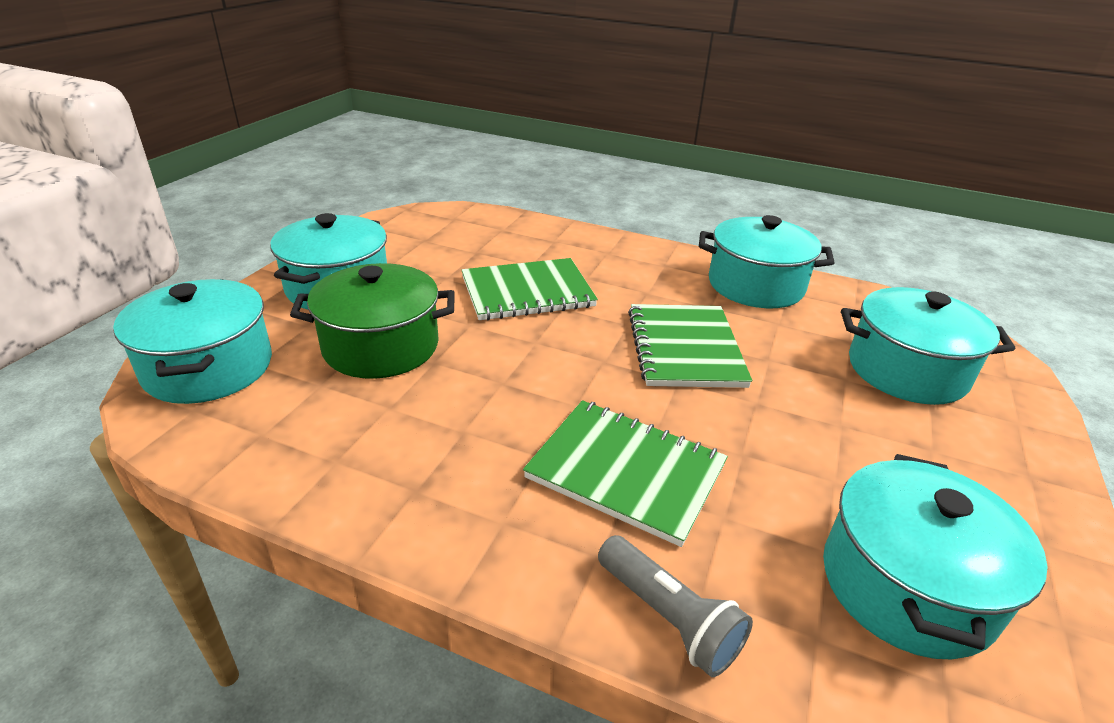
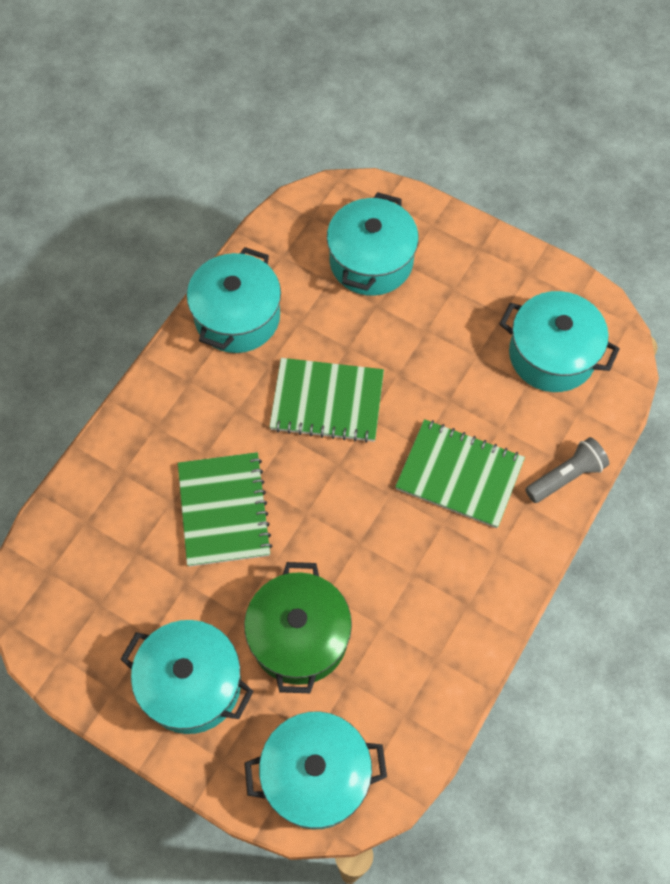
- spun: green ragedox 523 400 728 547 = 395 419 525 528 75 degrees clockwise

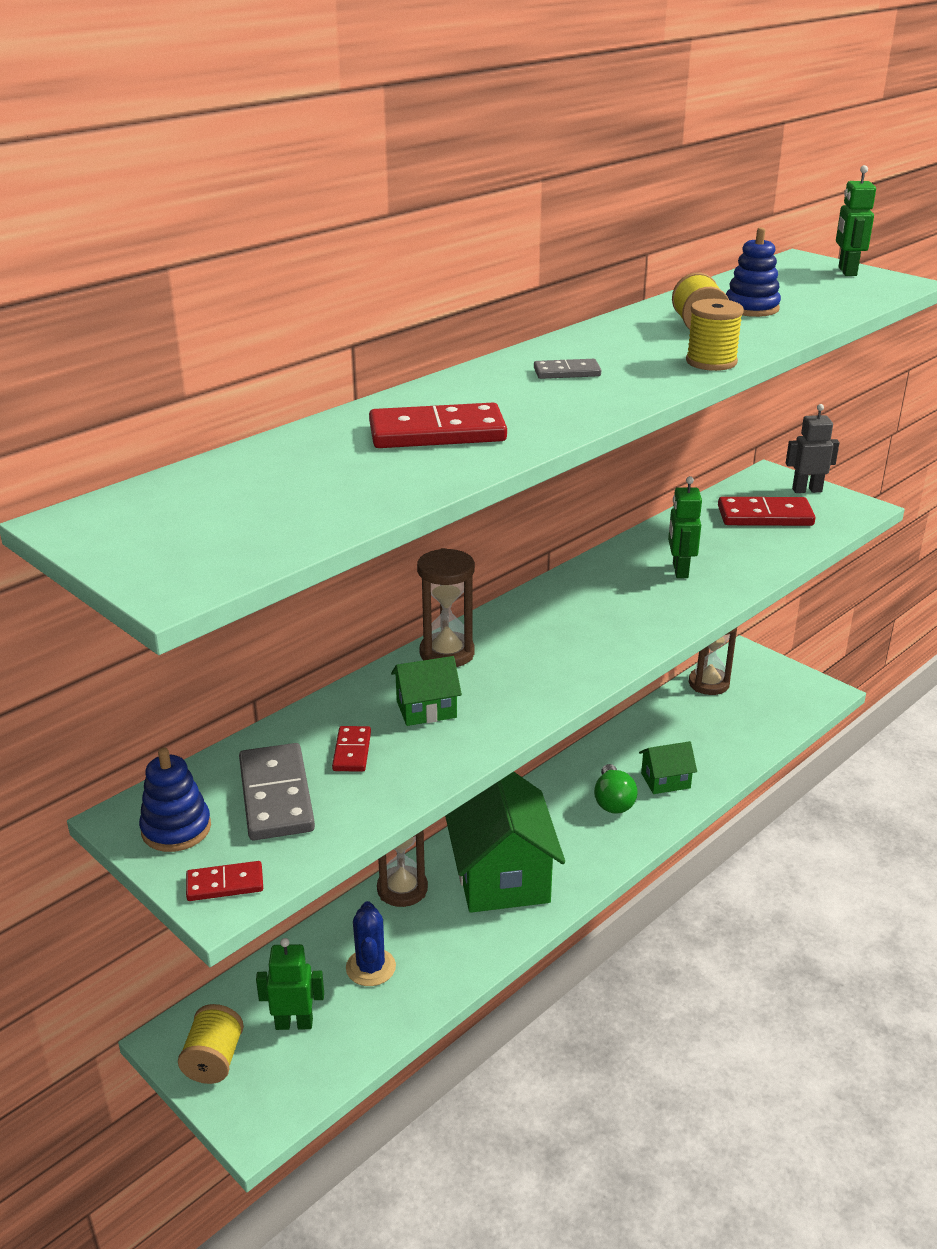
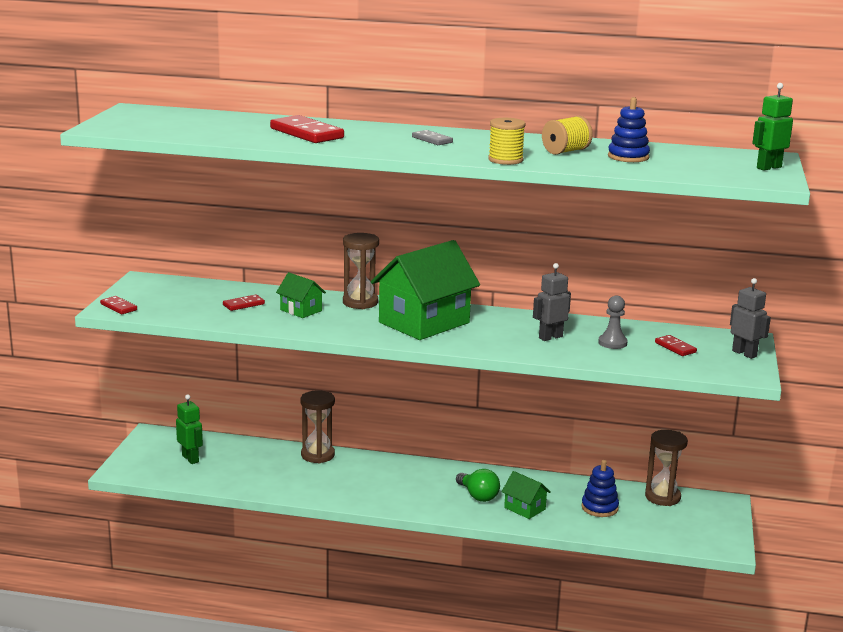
- relocated: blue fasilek 139 747 211 852 to 581 460 619 517
- missing: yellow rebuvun 178 1004 244 1084
- missing: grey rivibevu 239 743 315 840
- missing: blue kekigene 346 901 396 986
- relocated: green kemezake 445 772 565 913 to 371 240 480 340
- spun: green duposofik 594 764 638 814 = 456 469 500 502 90 degrees counterclockwise
- colour: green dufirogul 668 476 702 578 to grey dufirogul 533 263 571 341
- size: red rivibevu 718 497 815 526 = 655 335 697 356 x0.54
- appeared: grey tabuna 598 295 628 349

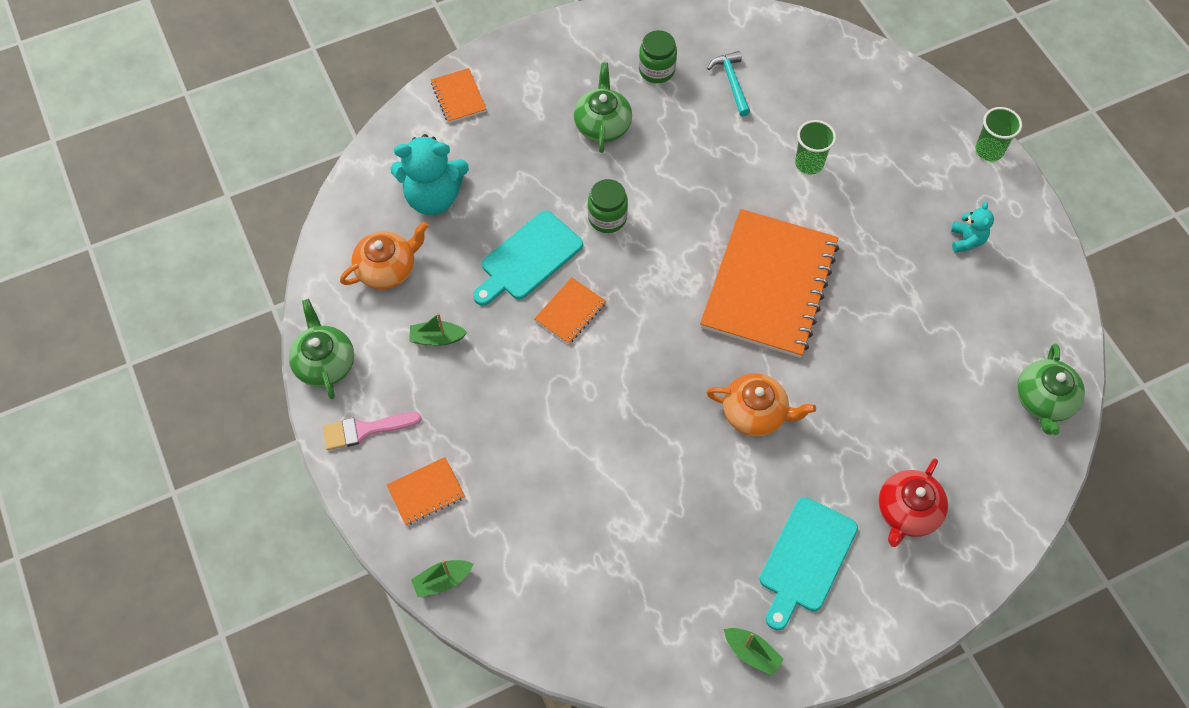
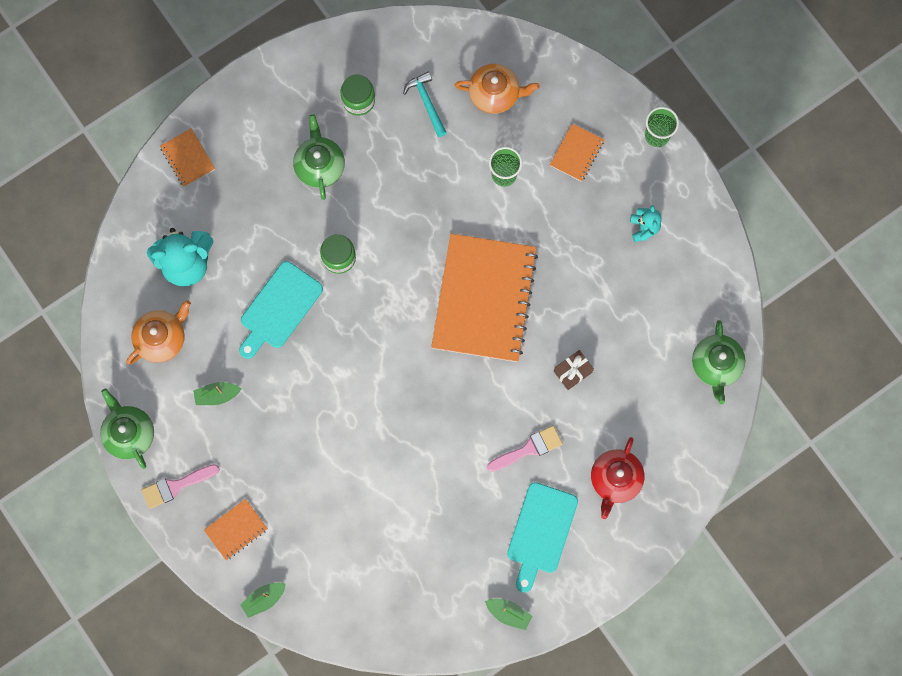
- relocated: orange ragedox 534 277 606 344 to 550 123 604 182
- relocated: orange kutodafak 706 373 816 436 to 455 64 540 114
- appeared: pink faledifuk 487 425 563 472
- appeared: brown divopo 554 350 594 390

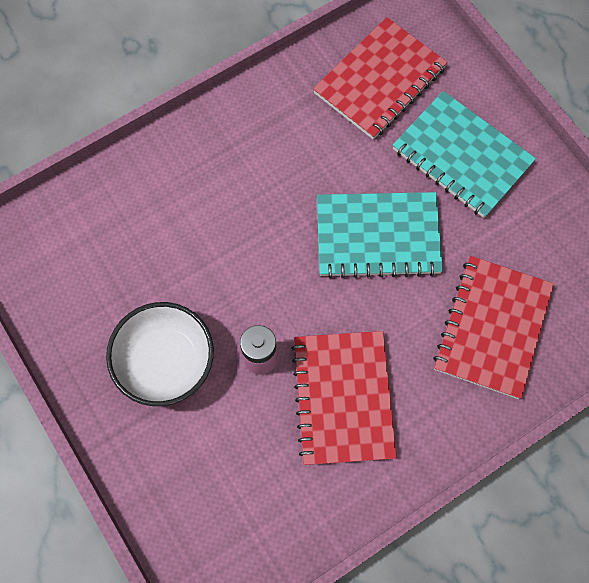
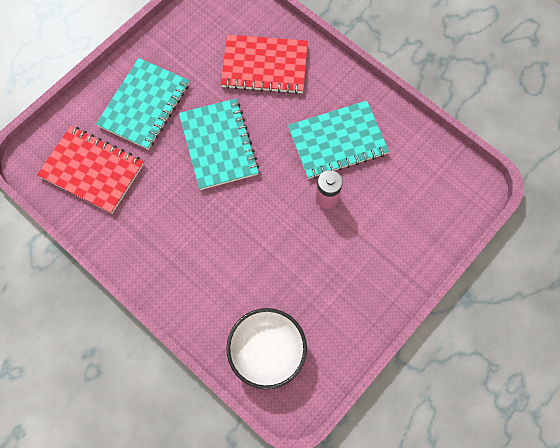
- relocated: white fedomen 106 302 214 406 to 226 308 307 389
- colour: red ragedox 291 331 397 465 to turquoise ragedox 288 101 389 179

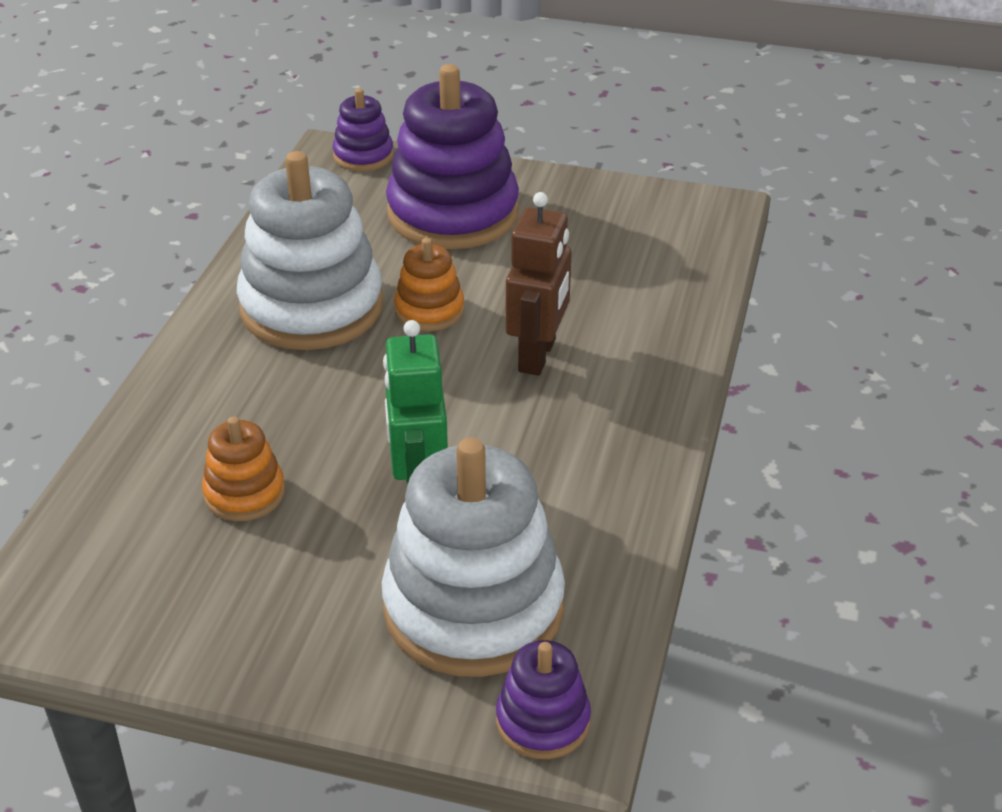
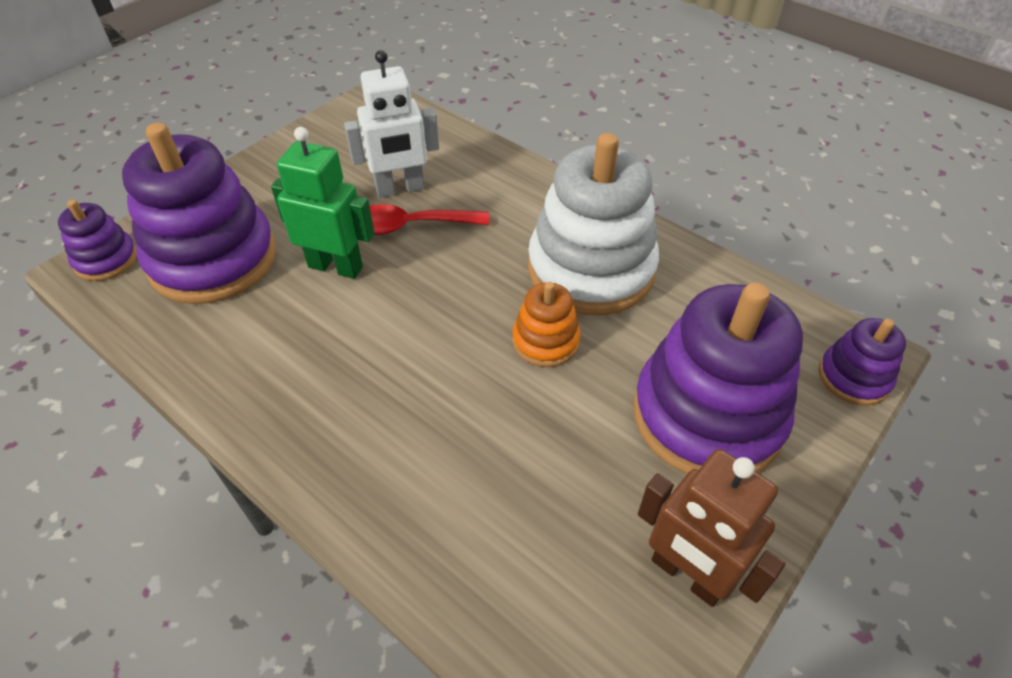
- exchanged: orange fasilek 202 417 285 521 to white dufirogul 344 50 439 198
- colour: white fasilek 382 437 565 677 to purple fasilek 122 123 276 304
- relocated: brown dufirogul 506 192 571 376 to 638 449 785 607
- appeared: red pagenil 370 204 490 235

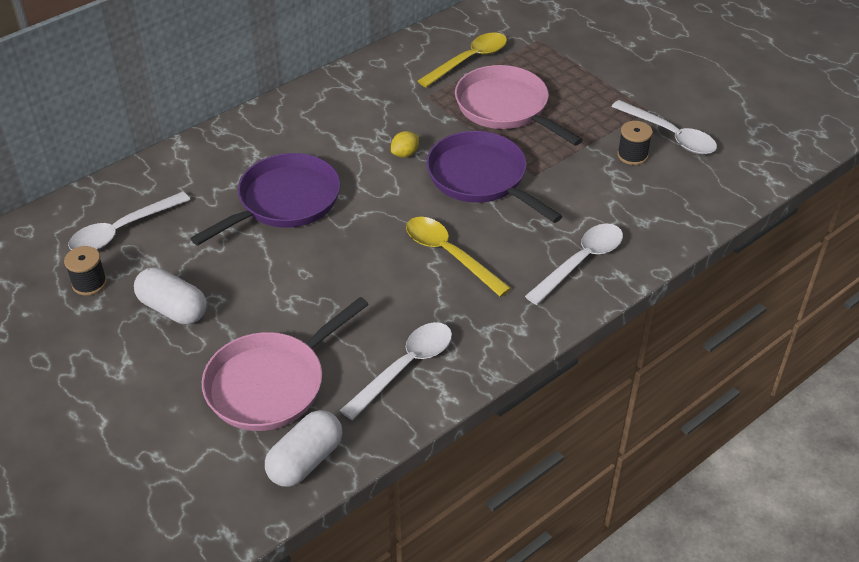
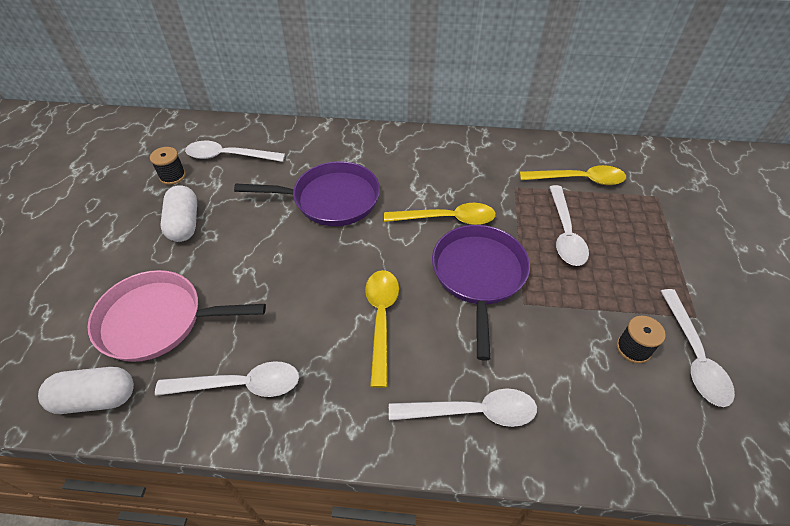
- exchanged: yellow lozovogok 391 131 419 158 to yellow pagenil 384 203 496 225
- exchanged: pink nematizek 455 65 582 146 to white pagenil 549 185 589 266

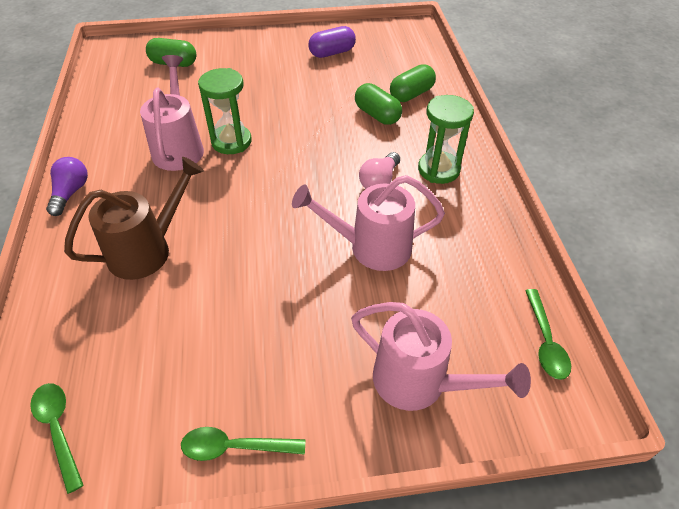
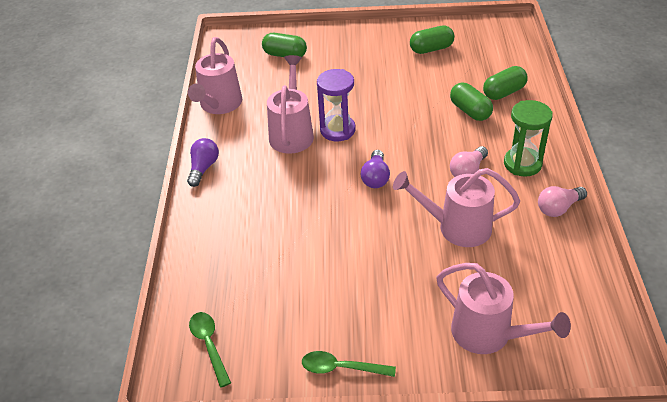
- missing: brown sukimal 64 157 204 280
- colour: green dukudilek 198 68 252 154 to purple dukudilek 317 69 356 141
- colour: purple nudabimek 308 26 356 58 to green nudabimek 410 26 454 54
- missing: green pagenil 525 289 571 380
- appeared: pink sukimal 188 37 242 114
- appeared: purple duposofik 361 150 390 188
- appeared: pink duposofik 538 186 587 217

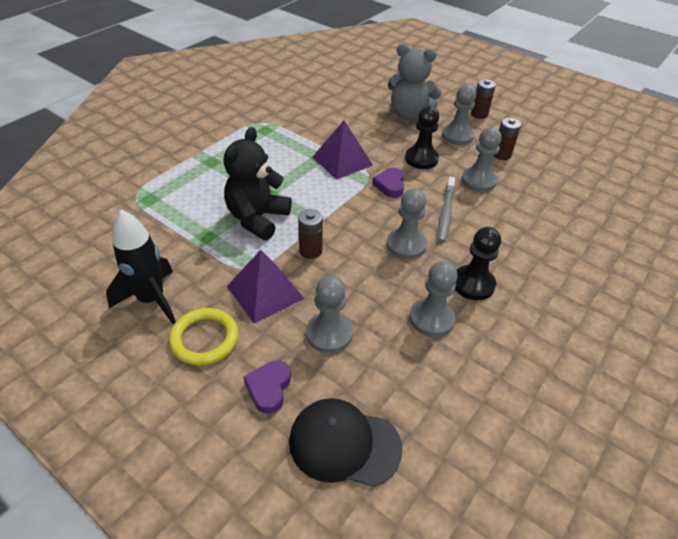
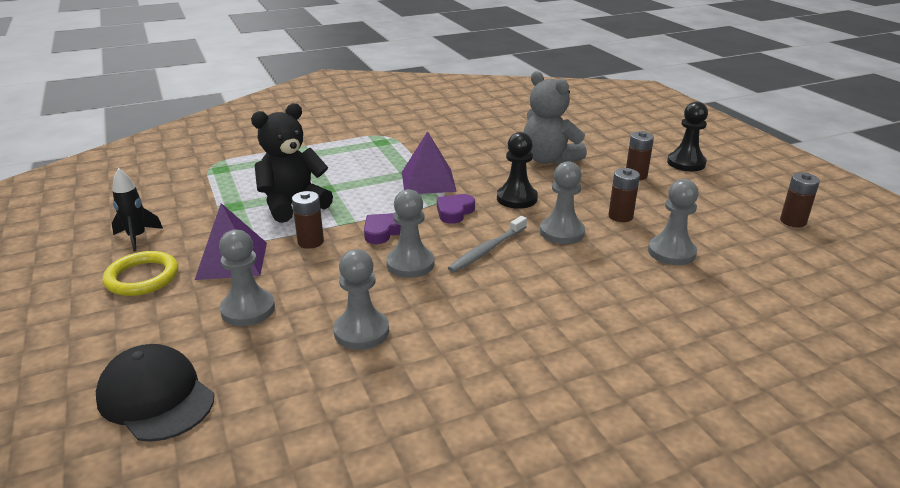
- size: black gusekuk 106 210 176 324 = 112 168 163 252 x0.65
- relocated: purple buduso 244 360 291 414 to 364 213 401 244
- relocated: grey tabuna 442 85 476 145 to 648 179 699 265
- relocated: black tabuna 455 227 501 300 to 667 102 708 171
- appeared: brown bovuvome 780 173 820 228

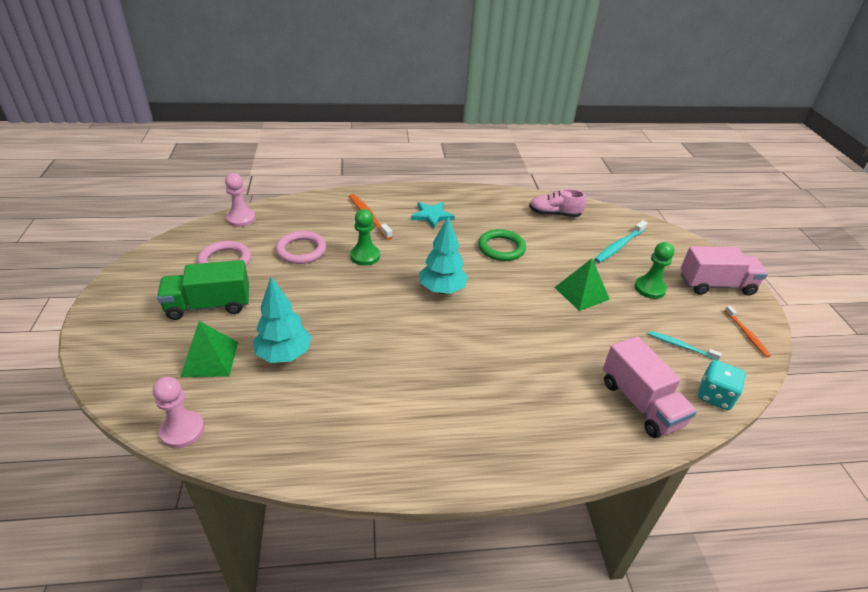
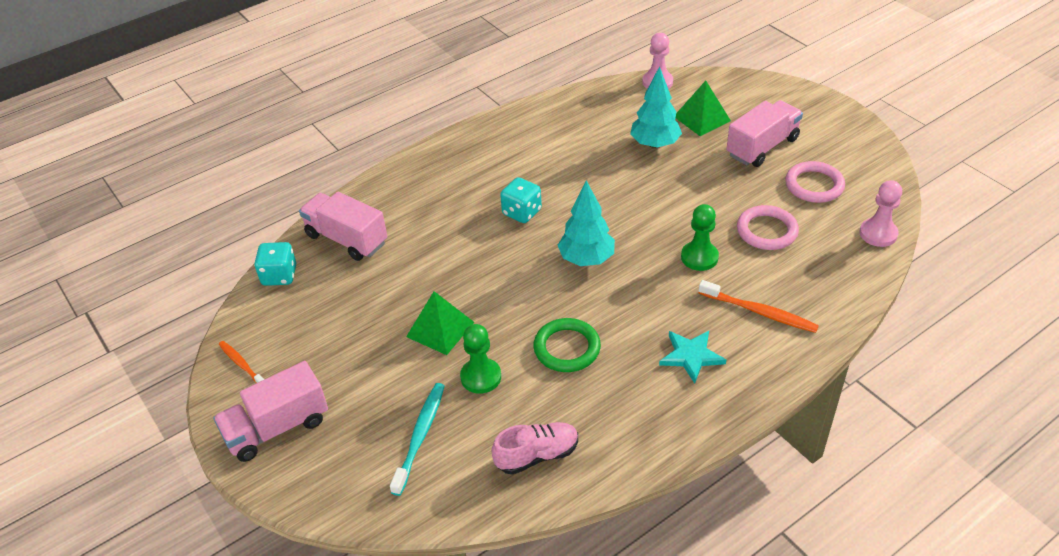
- colour: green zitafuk 157 260 249 320 to pink zitafuk 727 100 803 167
- relocated: green tabuna 634 242 674 299 to 460 324 501 394
- missing: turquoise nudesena 648 331 722 360
- appeared: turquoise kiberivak 500 177 542 223

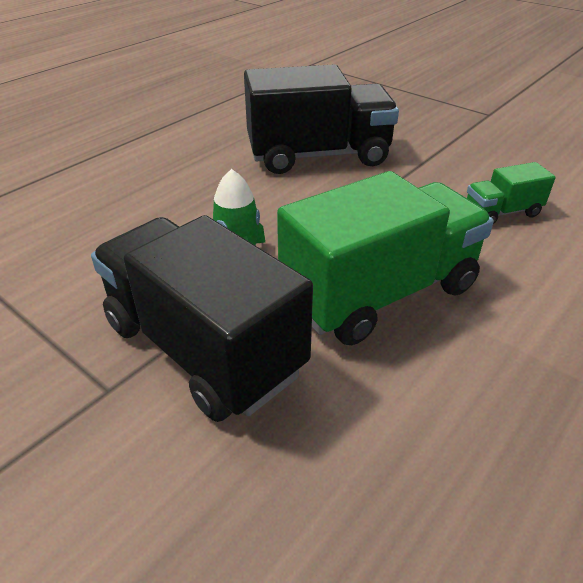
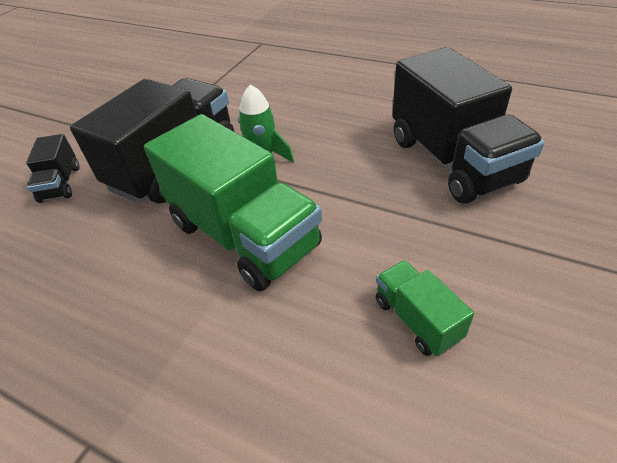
- appeared: black zitafuk 26 134 80 203

